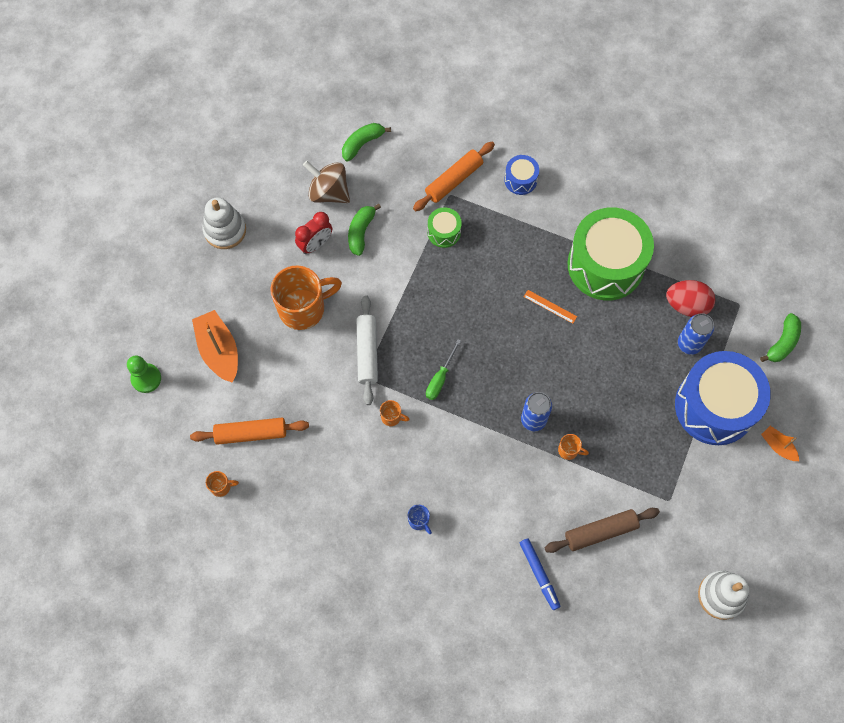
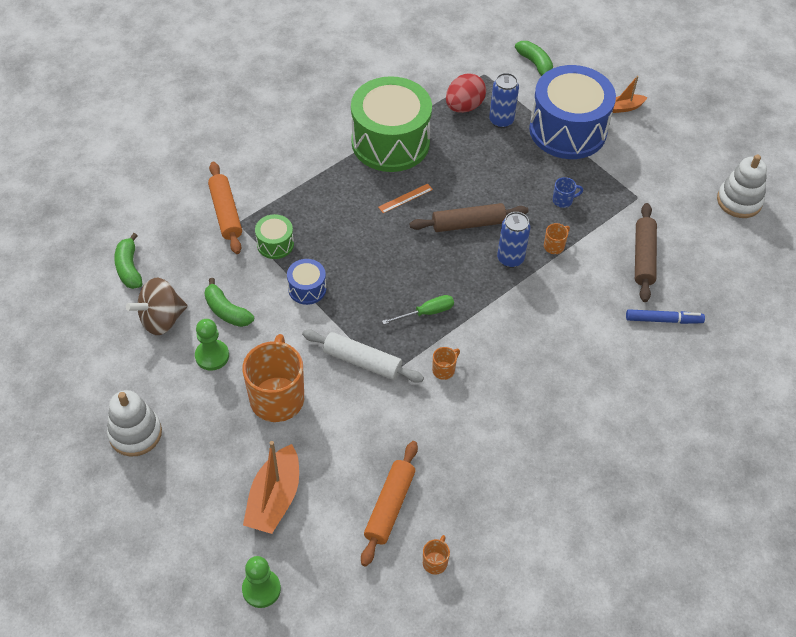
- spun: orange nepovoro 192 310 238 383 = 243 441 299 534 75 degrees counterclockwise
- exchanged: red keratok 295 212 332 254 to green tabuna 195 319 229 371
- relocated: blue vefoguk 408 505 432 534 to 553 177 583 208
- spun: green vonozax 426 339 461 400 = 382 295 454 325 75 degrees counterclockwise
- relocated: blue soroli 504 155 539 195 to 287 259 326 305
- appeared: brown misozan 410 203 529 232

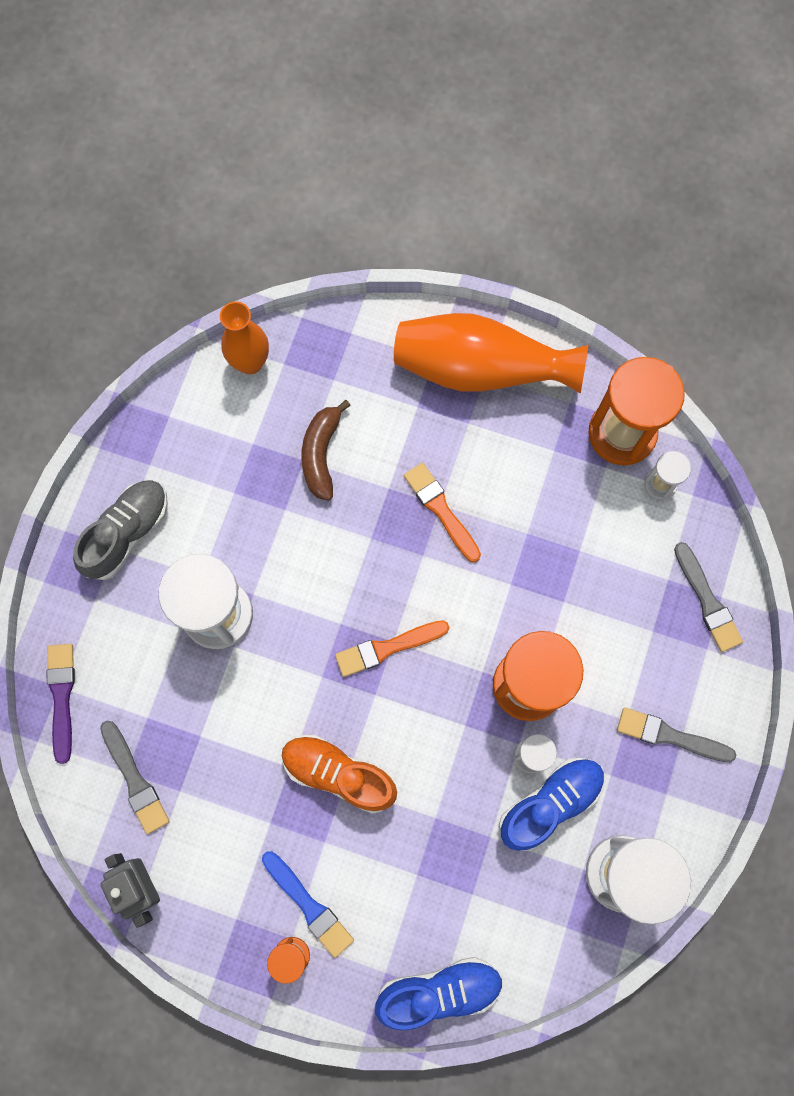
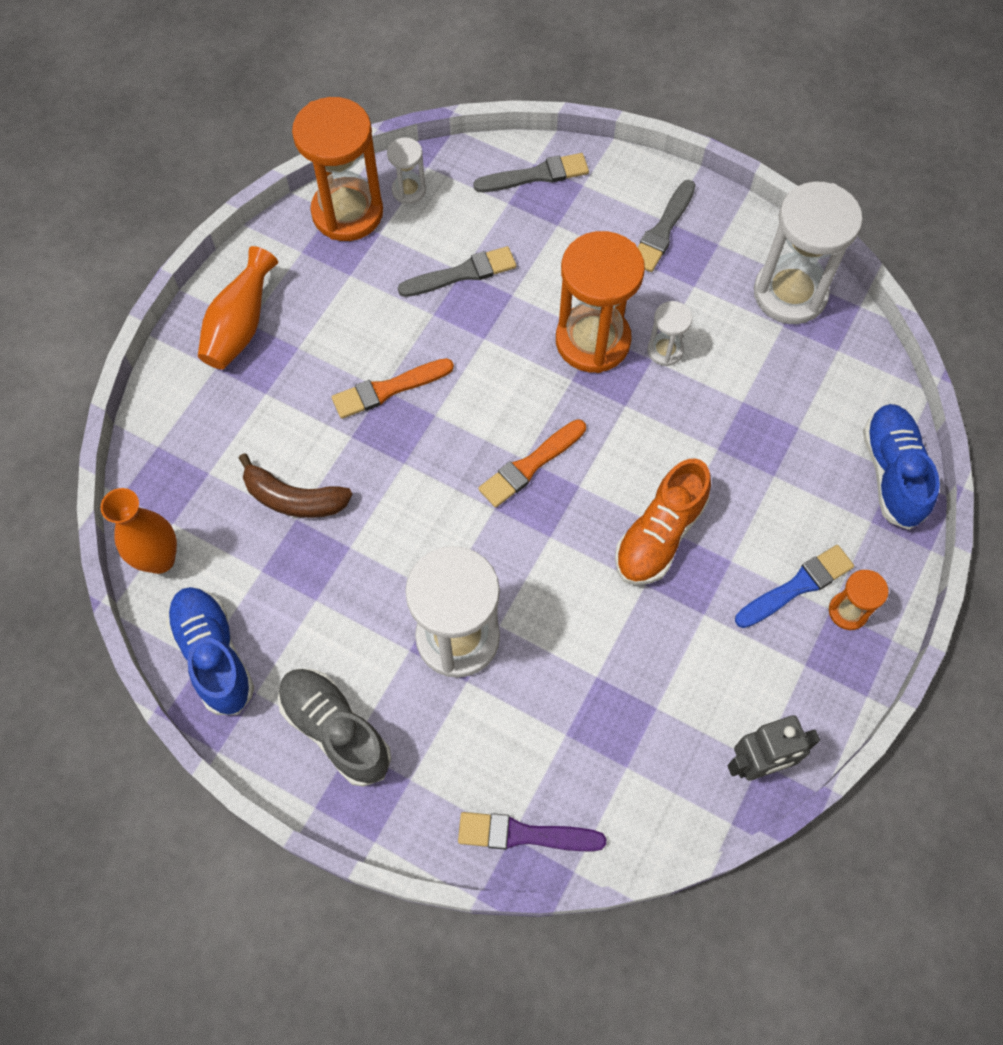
- relocated: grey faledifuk 100 721 169 834 to 398 246 516 297
- spun: orange faledifuk 335 620 449 677 = 478 419 586 508 60 degrees clockwise
- size: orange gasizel 394 313 589 394 = 198 246 278 369 x0.61
- relocated: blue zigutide 499 758 605 851 to 166 587 254 715

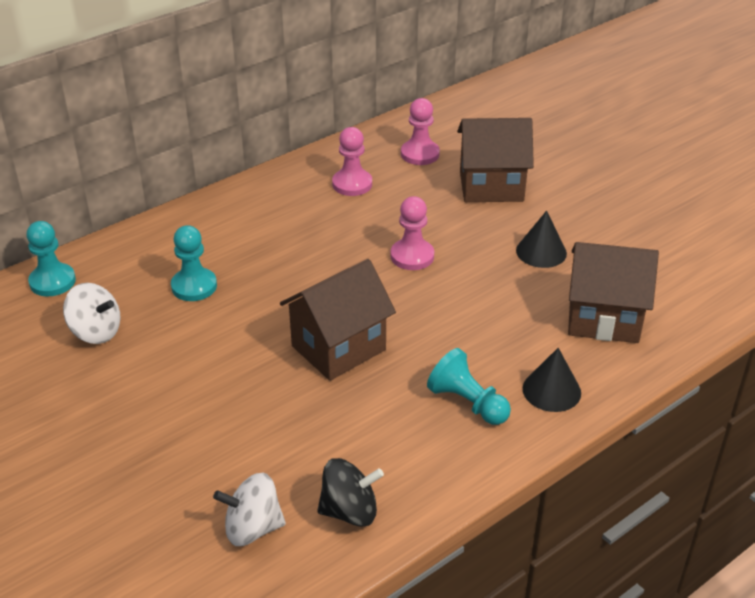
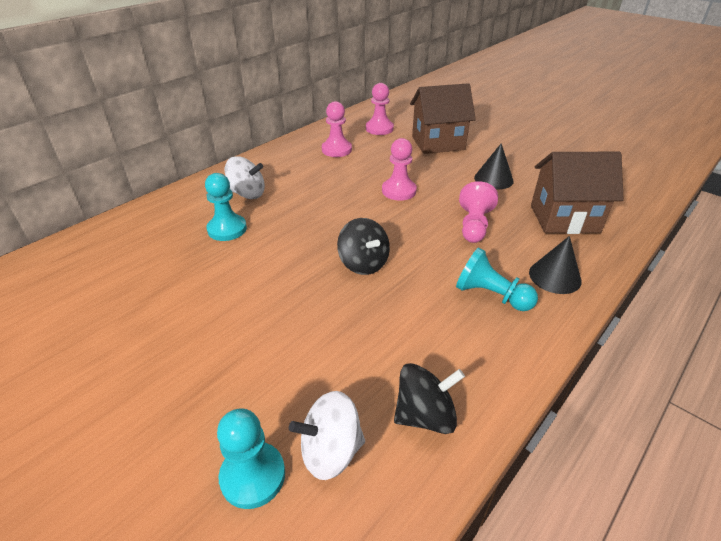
- relocated: turquoise tabuna 26 221 76 296 to 217 408 285 509
- relocated: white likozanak 63 283 121 344 to 225 156 265 199
- exchanged: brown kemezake 280 259 396 381 to black likozanak 337 218 390 275
- appeared: pink tabuna 459 181 498 243

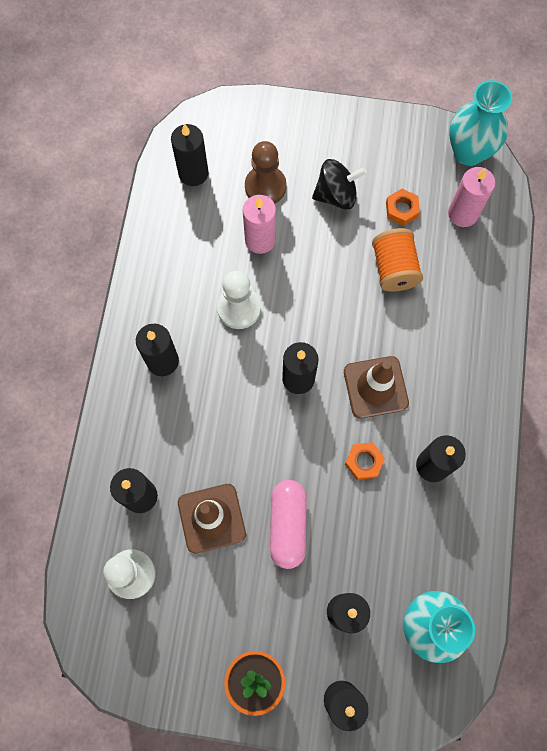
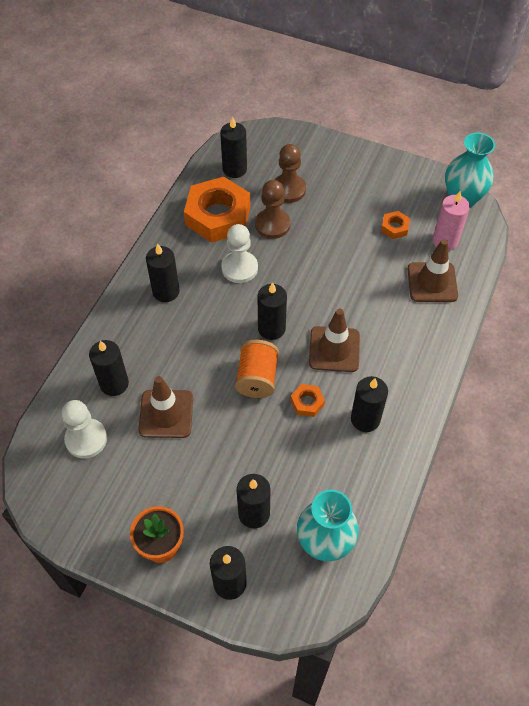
- exchanged: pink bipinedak 243 195 276 254 to brown tabuna 255 180 290 239
- missing: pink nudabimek 270 480 307 569
- missing: black likozanak 312 159 367 209
- relocated: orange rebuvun 372 228 423 292 to 235 340 279 398
- appeared: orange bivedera 184 177 250 243
- appeared: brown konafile 408 239 458 302

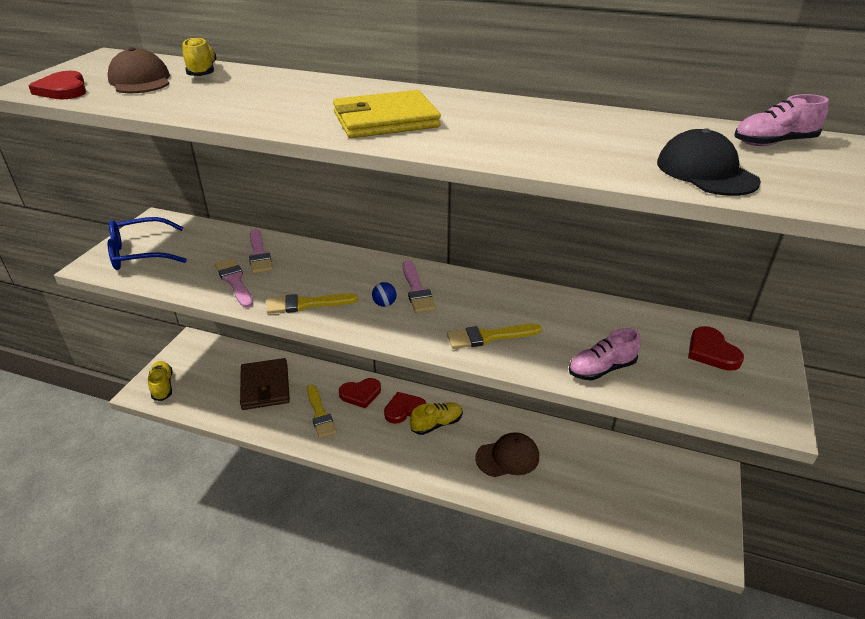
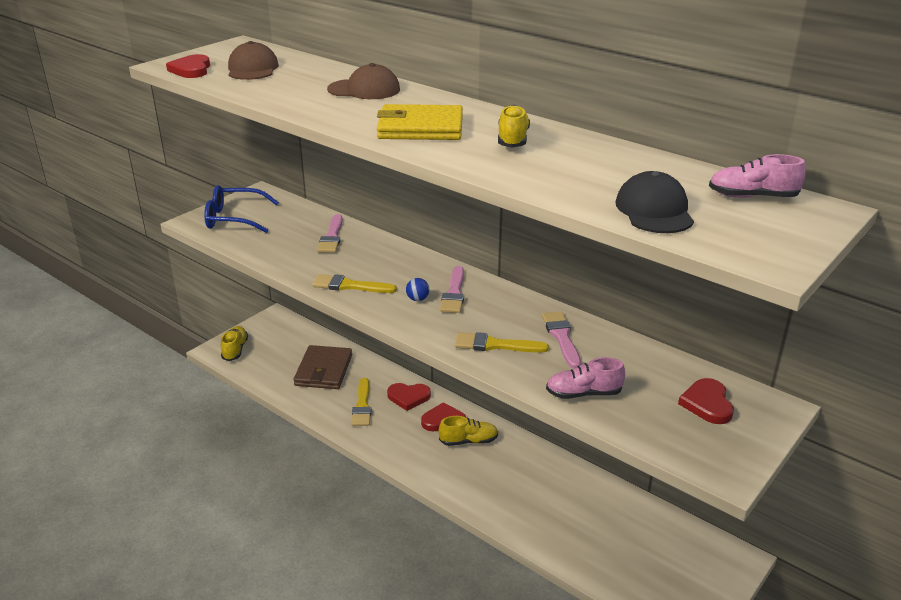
- relocated: yellow zigutide 183 37 217 76 to 498 105 530 148
- relocated: pink faledifuk 215 258 253 308 to 542 311 581 369
- relocated: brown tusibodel 475 432 539 477 to 327 63 400 99

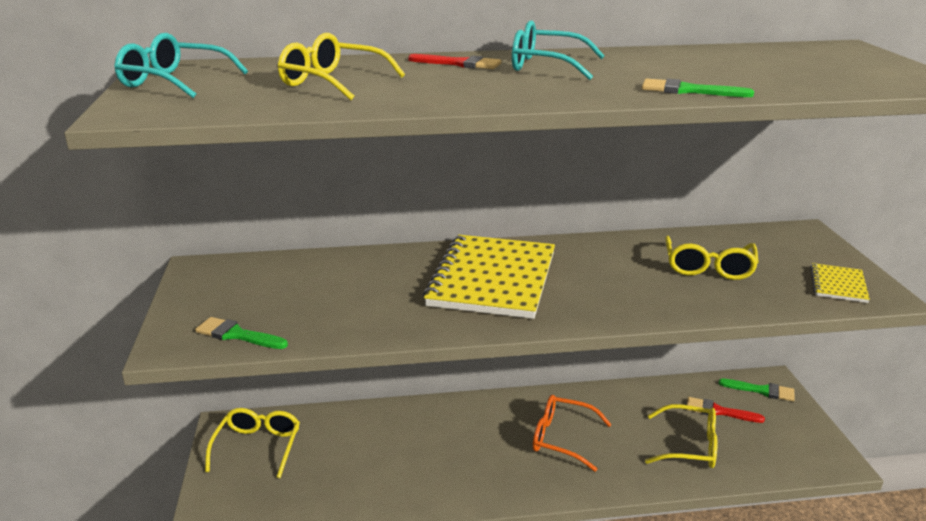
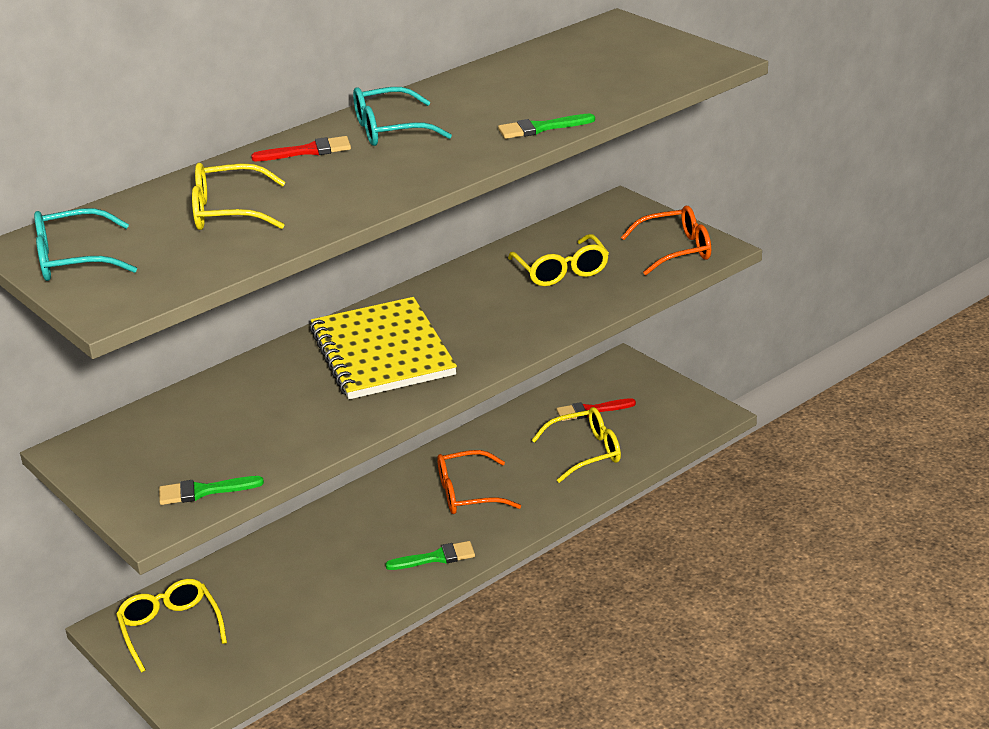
- relocated: green faledifuk 718 379 795 401 to 386 541 475 570
- exchanged: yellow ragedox 810 263 870 303 to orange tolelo 621 206 711 275

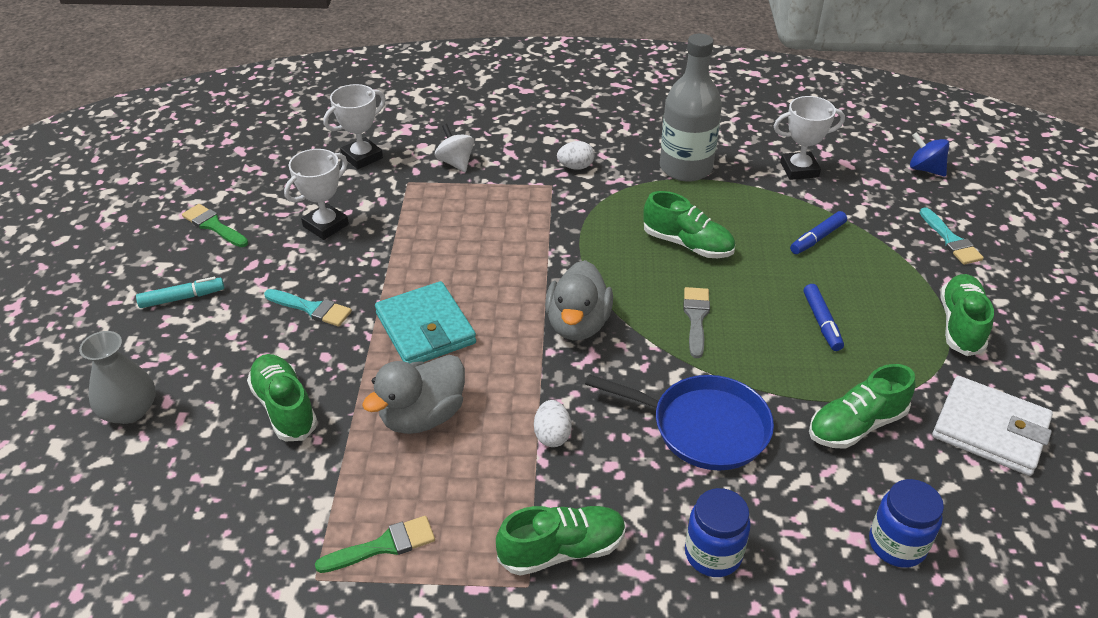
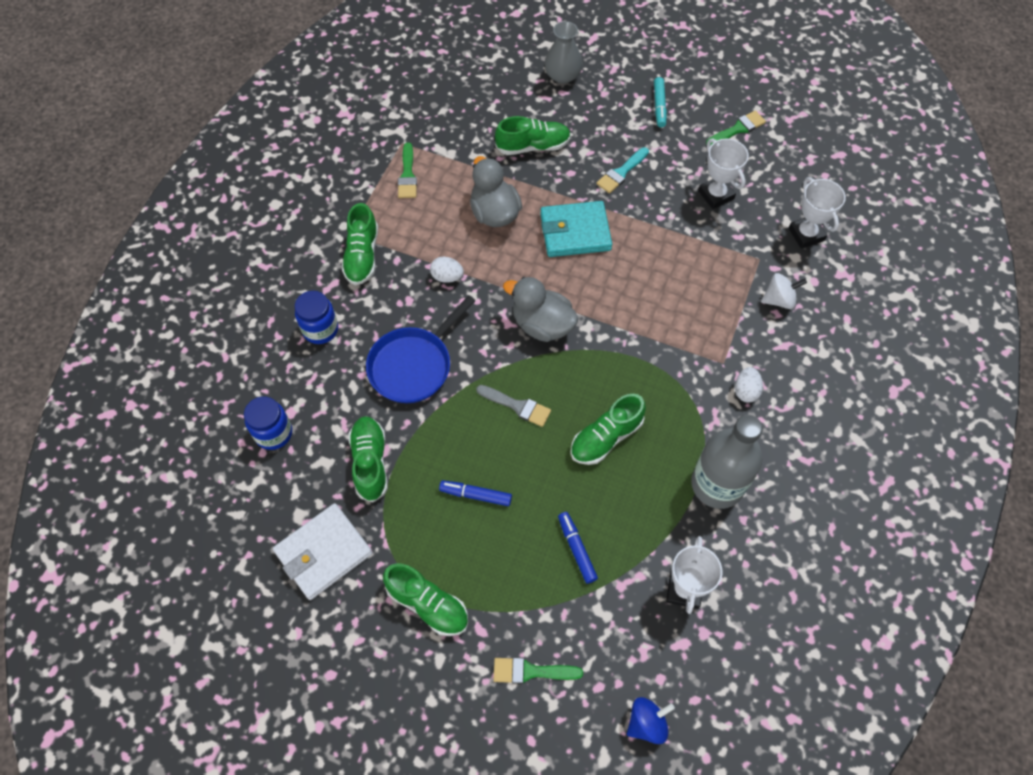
- colour: turquoise faledifuk 920 207 984 265 to green faledifuk 493 658 583 684

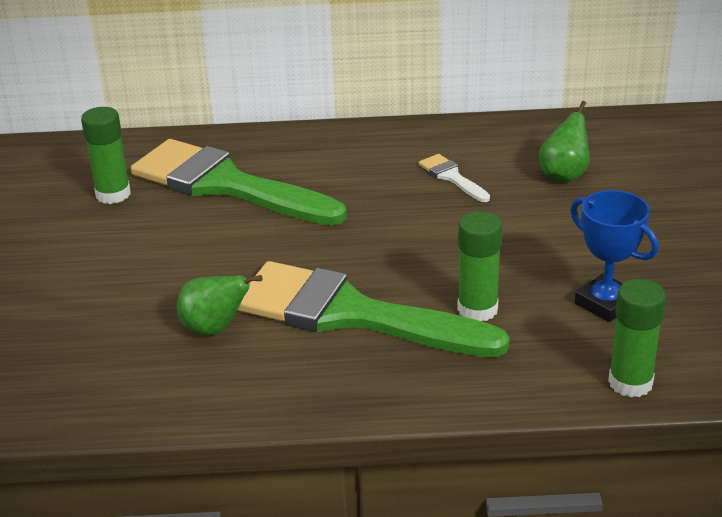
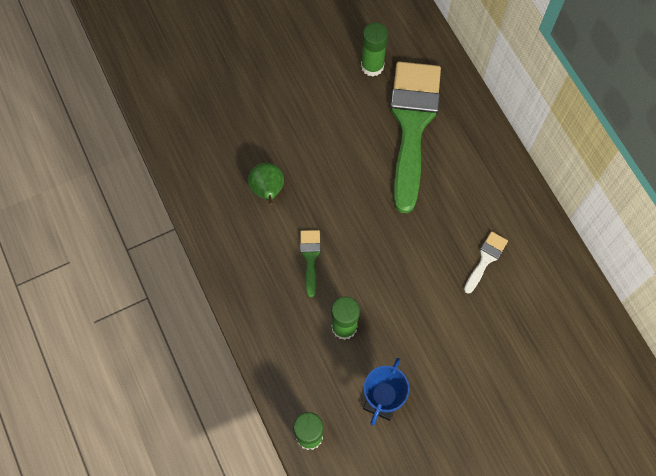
- size: green faledifuk 238 261 510 358 = 300 230 321 297 x0.41
- missing: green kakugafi 539 101 589 182

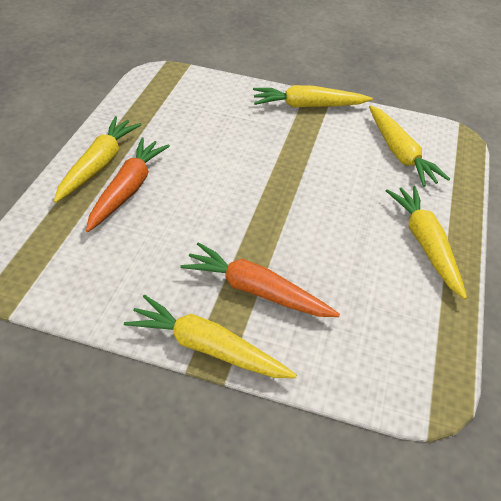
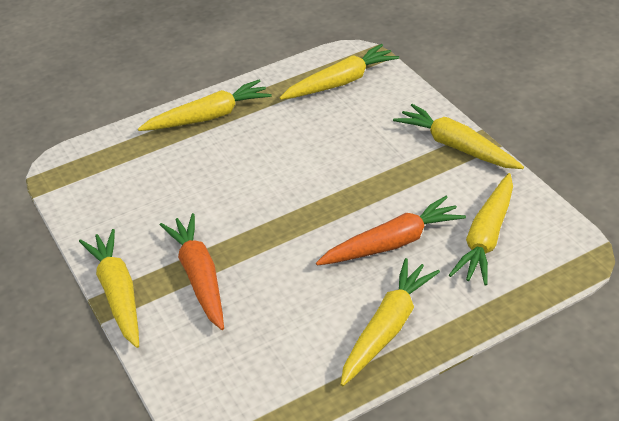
- relocated: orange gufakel 86 138 170 232 to 316 196 466 266
- appeared: yellow gufakel 279 44 399 100

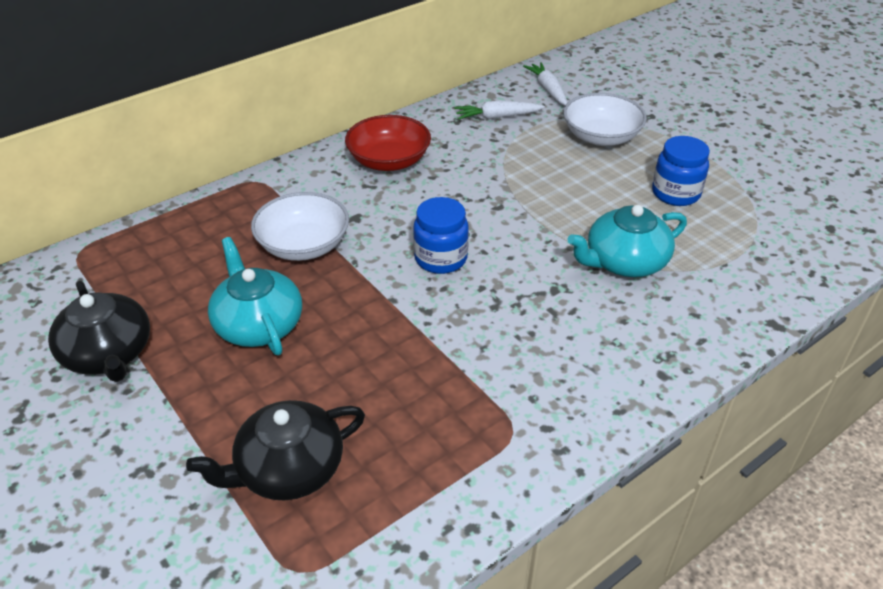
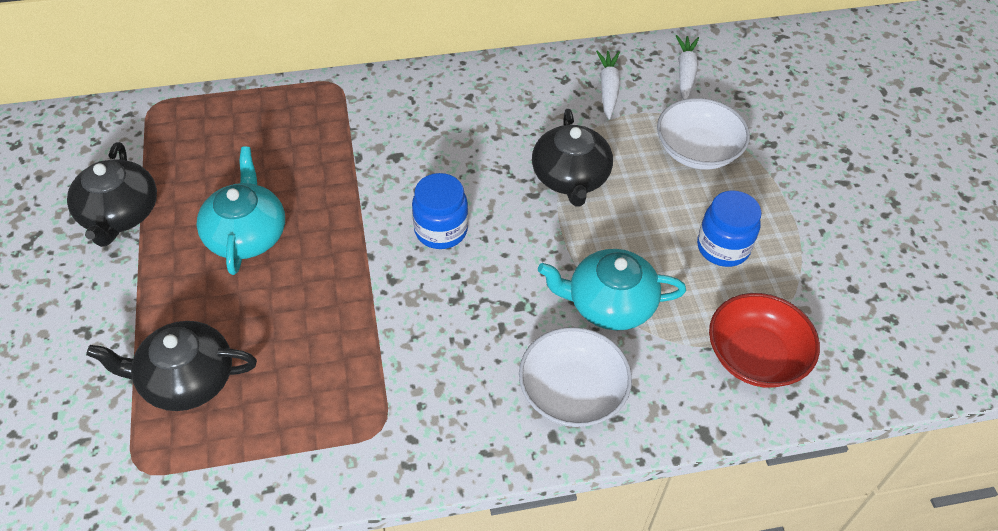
- relocated: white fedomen 251 192 349 261 to 519 327 632 427
- relocated: red fedomen 345 115 431 171 to 709 293 820 388
- spun: white gufakel 454 100 545 120 = 596 50 620 120 75 degrees clockwise
- appeared: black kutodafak 532 109 613 207

